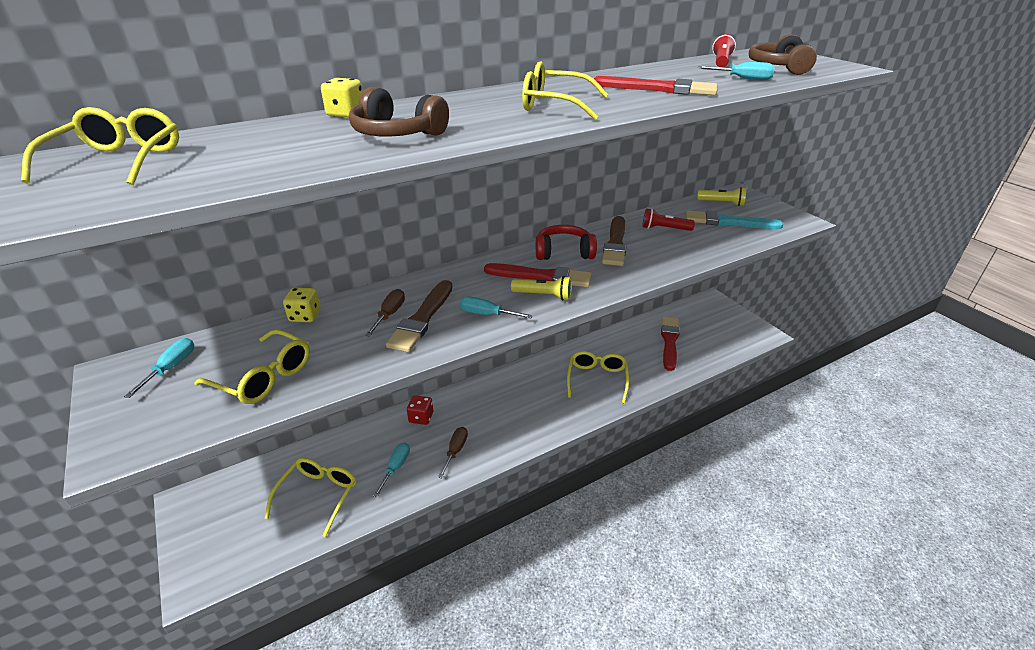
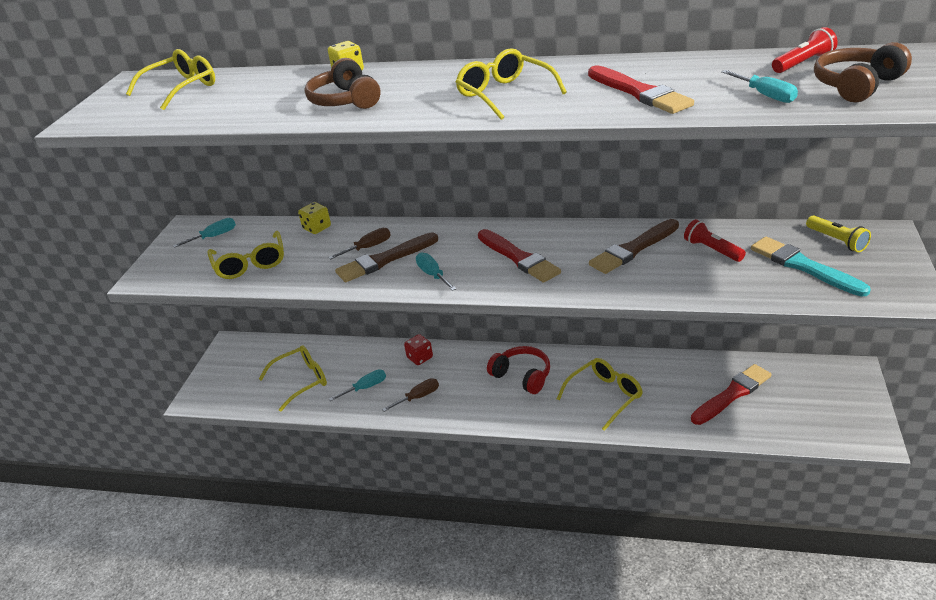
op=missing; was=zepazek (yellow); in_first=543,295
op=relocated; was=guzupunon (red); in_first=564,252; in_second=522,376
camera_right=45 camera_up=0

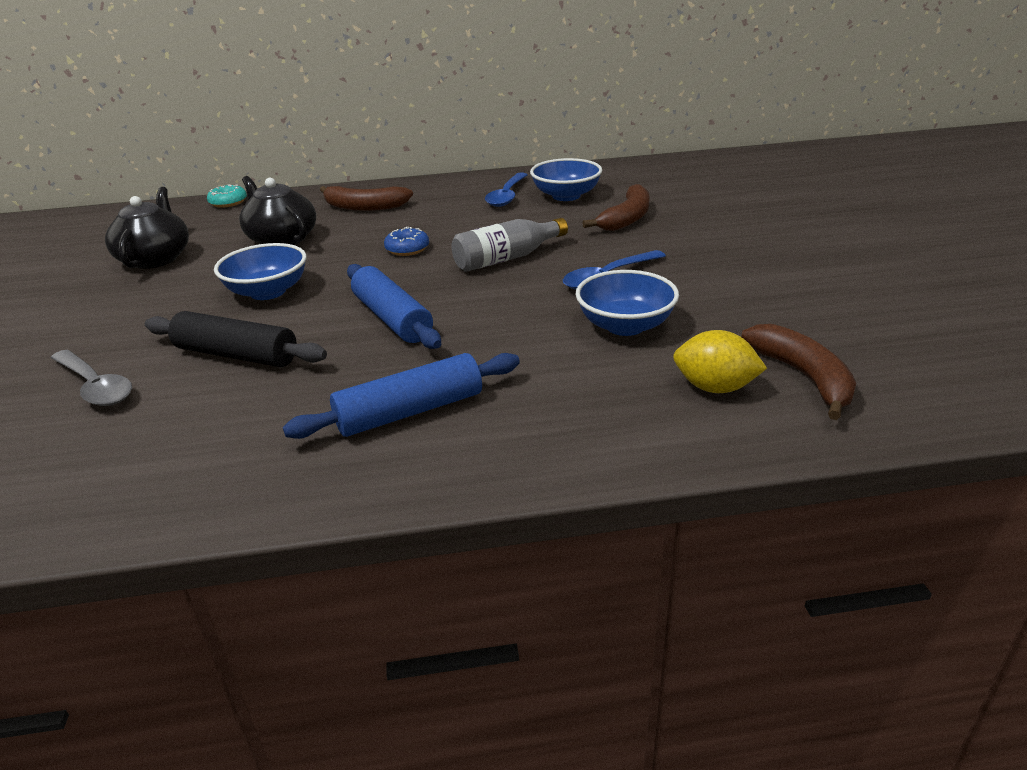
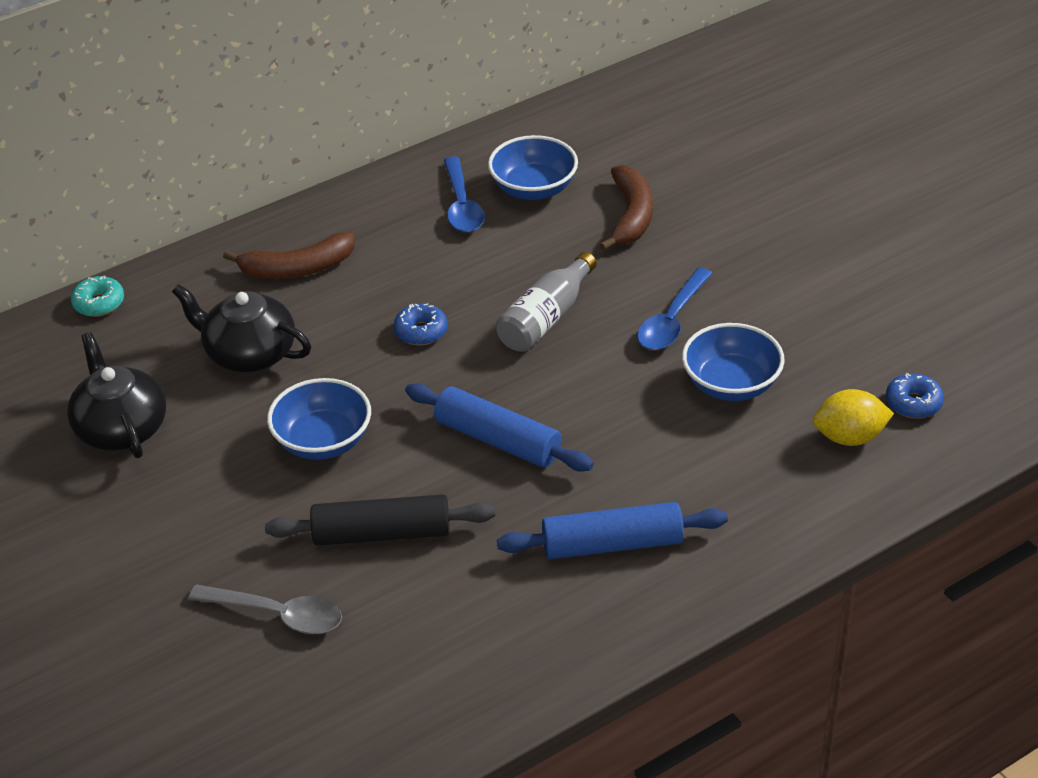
op=exchanged; was=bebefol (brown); now=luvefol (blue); in_first=803,377; in_second=913,403
op=spun; was=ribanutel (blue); in_first=410,411; in_second=612,544; clockwise=45
camera_right=-25 camera_up=10

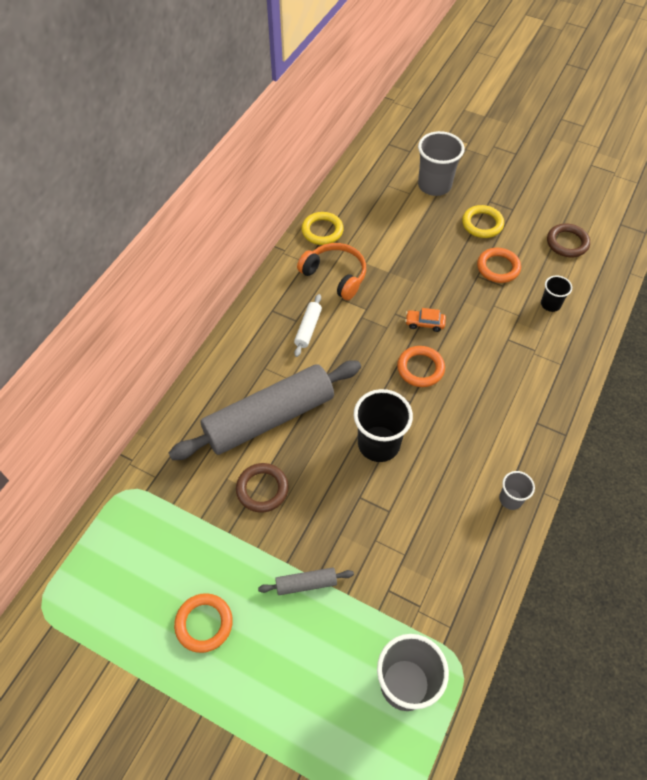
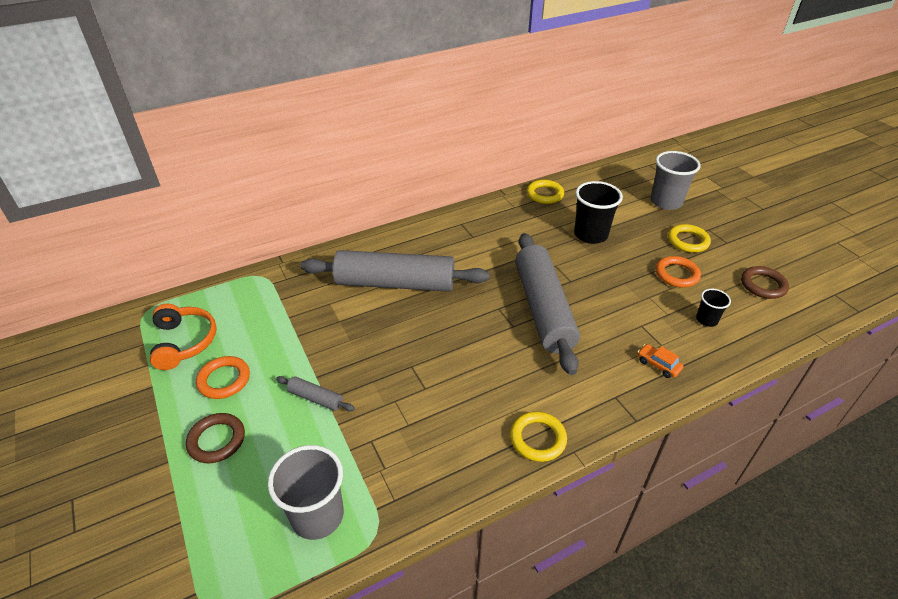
op=missing; was=ribanutel (white); in_first=308,329
op=relocated; was=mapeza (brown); in_first=262,489; in_second=217,440
op=relocated; was=guzupunon (orange); in_first=335,275; in_second=184,342
op=relocated; was=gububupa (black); in_first=378,444; in_second=590,235
op=relocated; was=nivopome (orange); in_first=424,323; in_second=658,365
op=exchanged; was=mapeza (orange); now=ribanutel (grey); in_first=420,368; in_second=543,309
op=exchanged; was=gububupa (grey); now=mapeza (yellow); in_first=510,499; in_second=538,439
camera_right=35 camera_up=-15

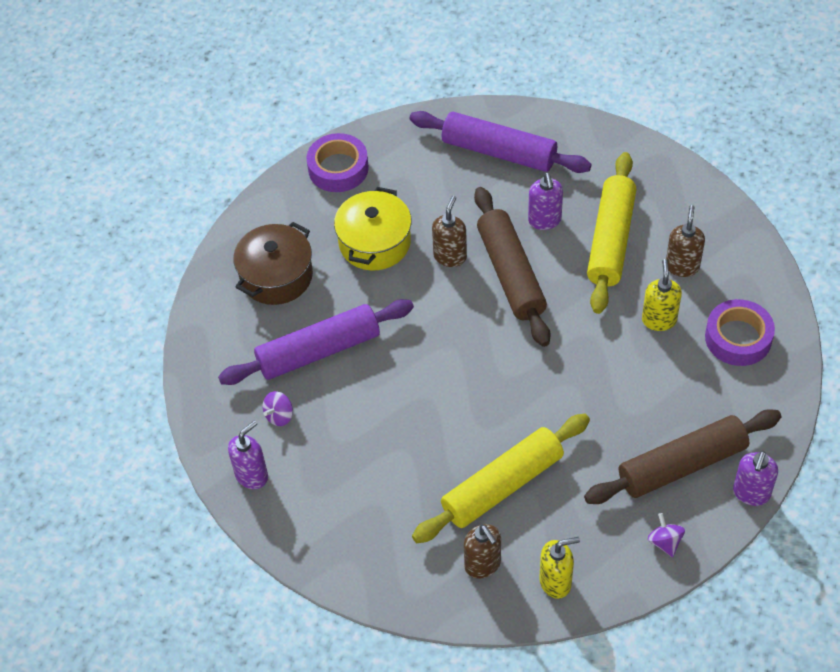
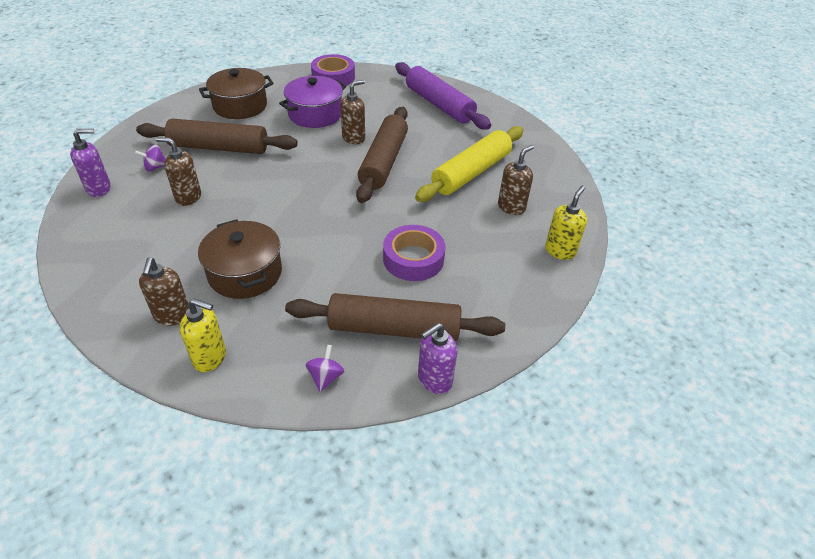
op=missing; was=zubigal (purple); in_first=544,220
op=appeared; now=zubigal (brown); in_second=188,197
op=relocated; was=zubigal (yellow); in_first=659,320; in_second=560,251
op=relocated; was=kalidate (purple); in_first=738,338; in_second=413,259
op=exchanged; was=ribanutel (yellow); now=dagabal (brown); in_first=502,485; in_second=245,273
op=colour; was=ribanutel (purple); now=ribanutel (brown); in_first=318,351; in_second=219,148
op=colour; was=dagabal (yellow); now=dagabal (purple); in_first=374,243; in_second=315,114
camera_right=25 camera_up=-10

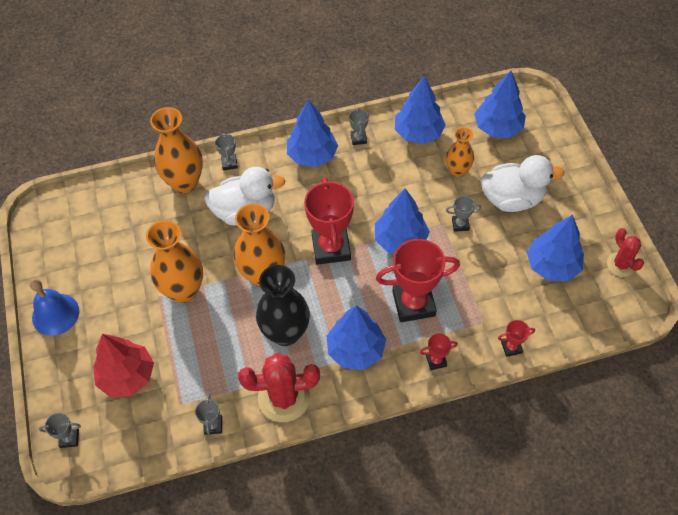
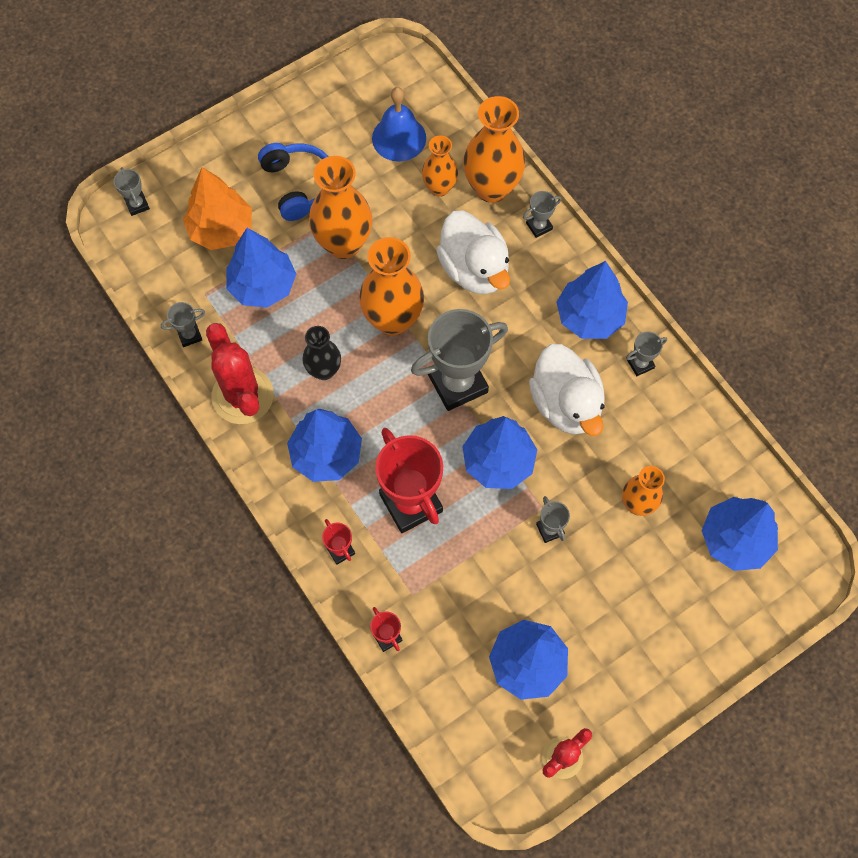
op=appeared; now=guzupunon (blue); in_second=299,185
op=appeared; now=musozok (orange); in_second=439,188
op=relocated; was=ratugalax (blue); in_first=55,314; in_second=399,138
op=relocated; was=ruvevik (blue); in_first=418,133; in_second=263,286
op=relocated; was=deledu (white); in_first=512,199; in_second=566,404
op=colour; was=ruvevik (red); now=ruvevik (orange); in_first=127,376; in_second=221,230
op=colour; was=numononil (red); now=numononil (grey); in_first=331,248; in_second=457,383
op=size; was=musozok (black); in_first=285,333; in_second=324,370; ratio=0.59
camera_right=70 camera_up=10

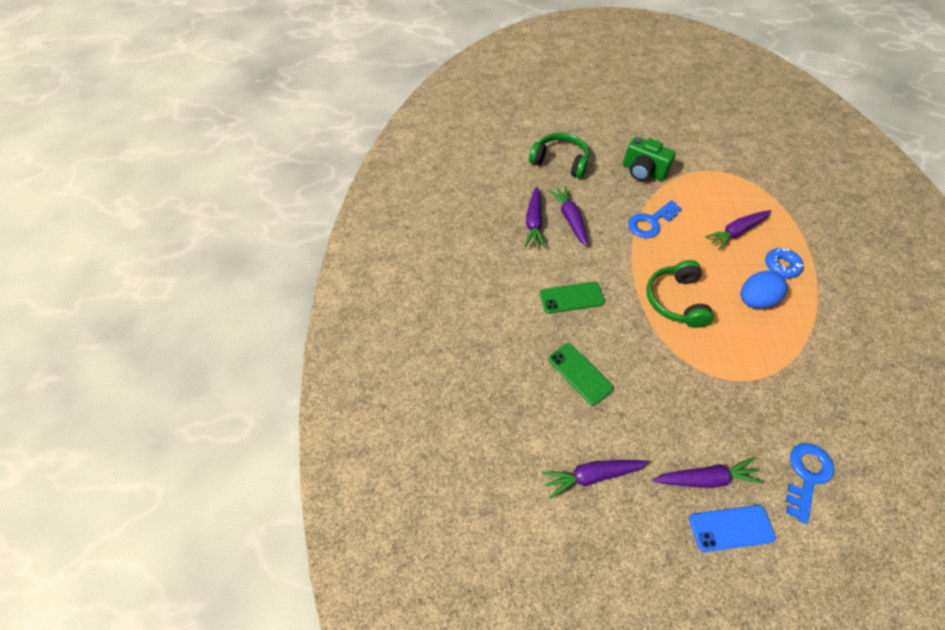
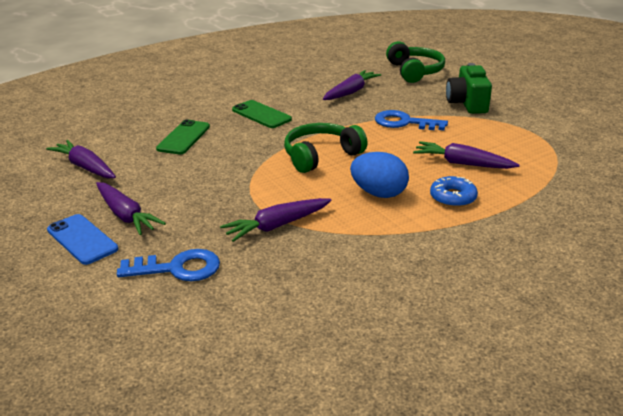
op=relocated; was=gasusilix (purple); in_first=534,222; in_second=277,226
camera_right=55 camera_up=-25

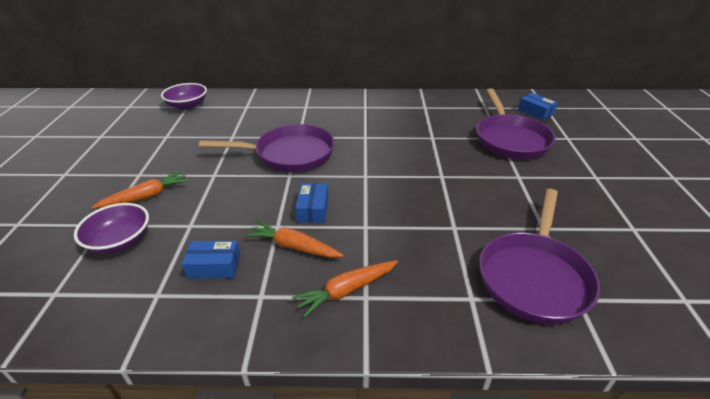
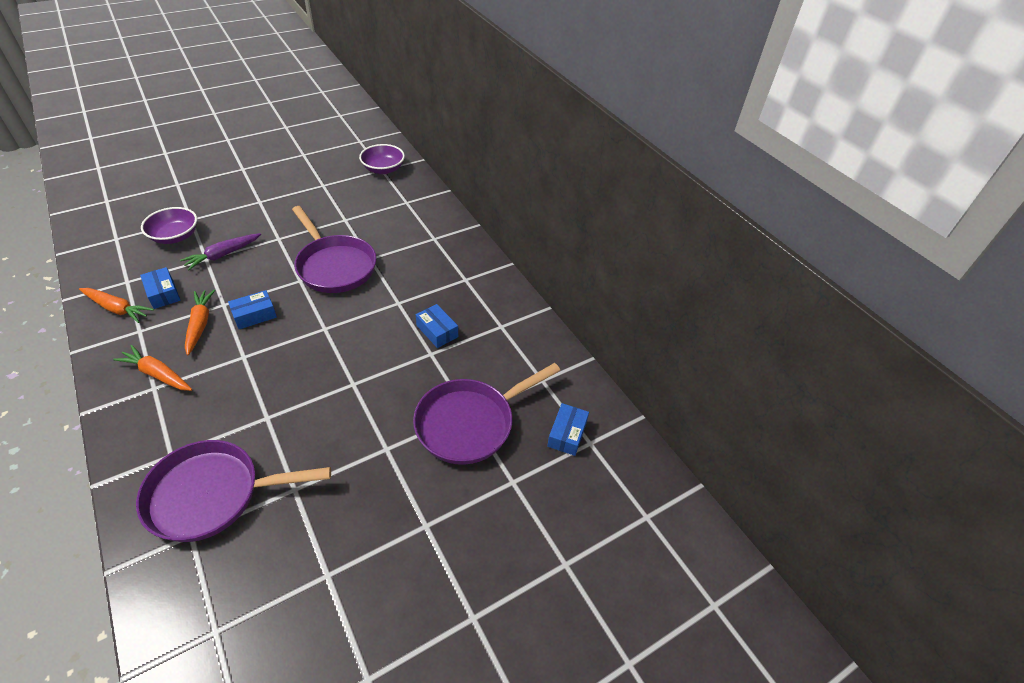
op=appeared; now=gasusilix (purple); in_second=223,255
op=appeared; now=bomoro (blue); in_second=437,331
op=relocated; was=gasusilix (orange); in_first=146,196; in_second=117,309
camera_right=55 camera_up=10

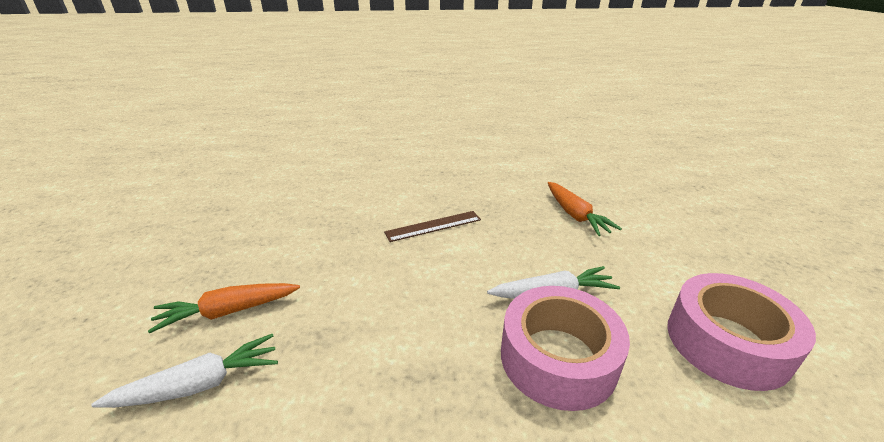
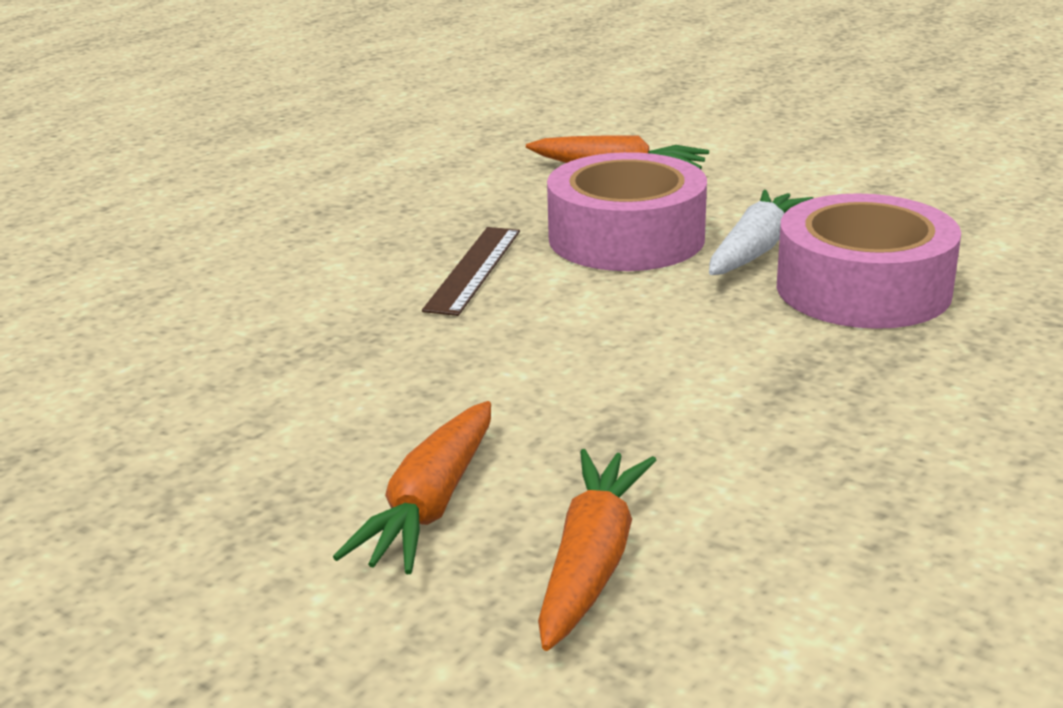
op=relocated; was=kalidate (pink); in_first=727,342; in_second=626,237
op=colour; was=gasusilix (white); now=gasusilix (orange); in_first=199,385; in_second=591,562
camera_right=-50 camera_up=-5

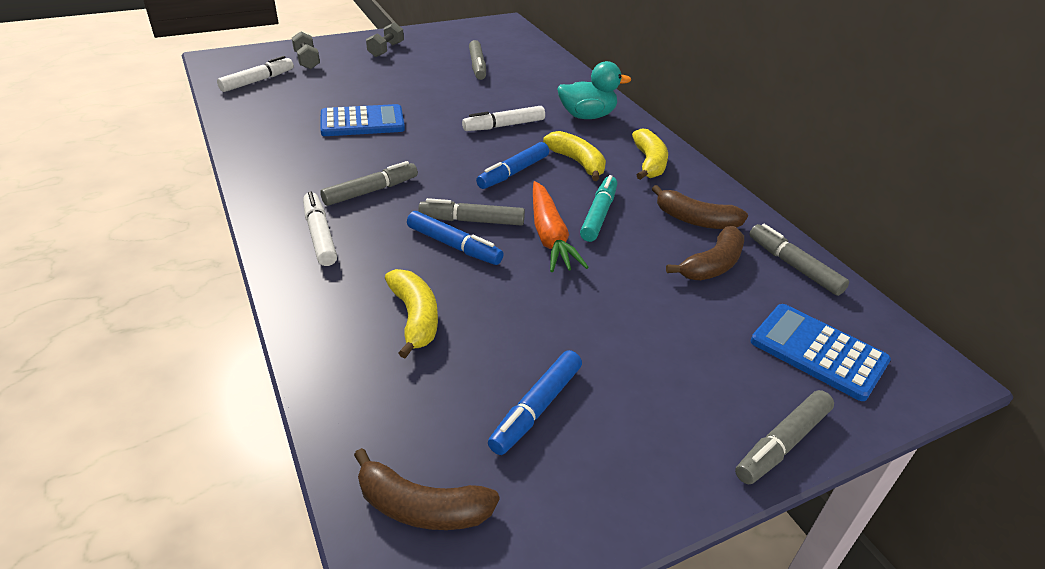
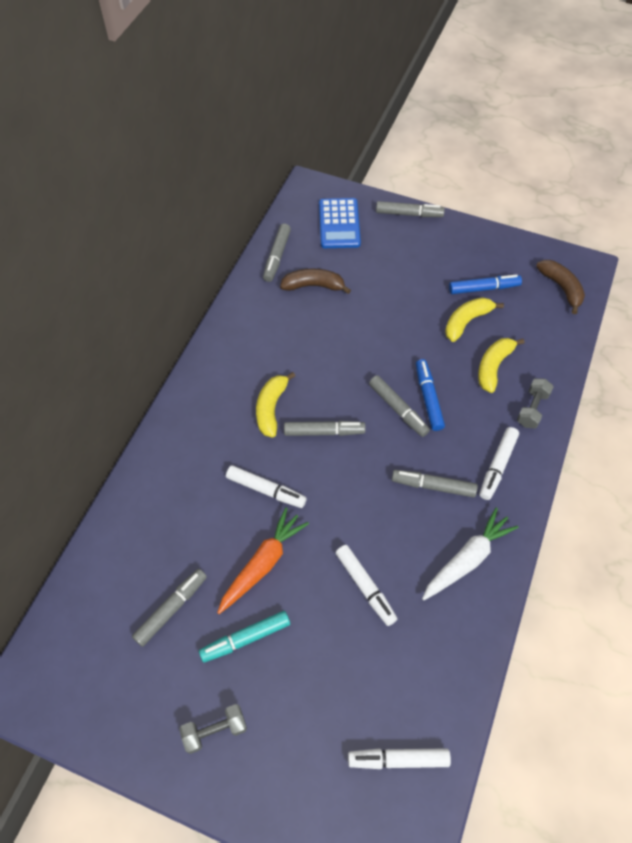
op=missing; was=deledu (turquoise); in_first=587,116
op=missing; was=bebefol (brown); in_first=695,220
op=appeared; now=gasusilix (white); in_second=467,559
op=relocated; was=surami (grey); in_first=307,61; in_second=532,409
op=relocated; was=gasusilix (orange); in_first=550,236; in_second=262,563
op=relocated; was=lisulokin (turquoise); in_first=599,215; in_second=245,638
op=relocated; was=bebefol (yellow); in_first=649,163; in_second=466,322
op=exchanged; was=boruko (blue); now=lisulokin (white); in_first=362,122; in_second=365,587
op=colour; was=lisulokin (blue); now=lisulokin (grey); in_first=513,172; in_second=324,432
camera_right=-130 camera_up=20

